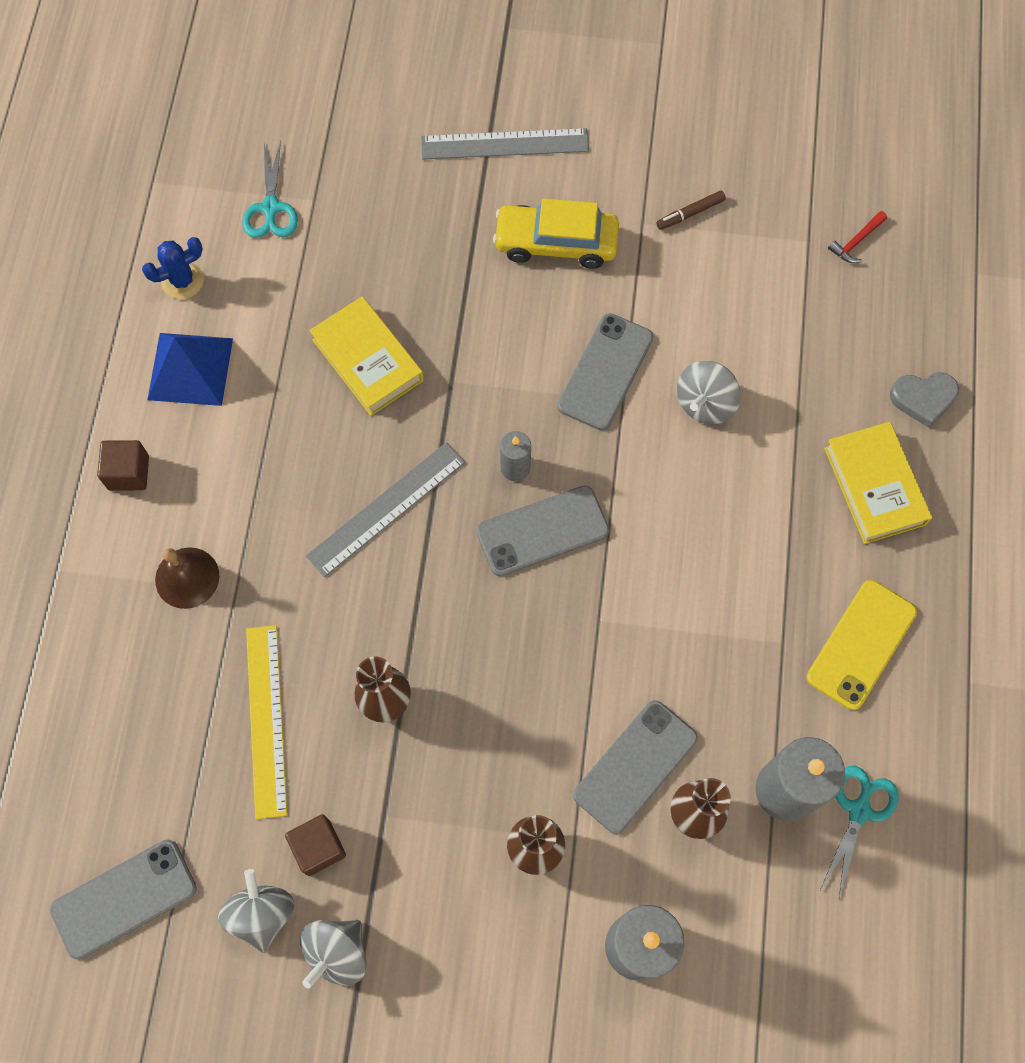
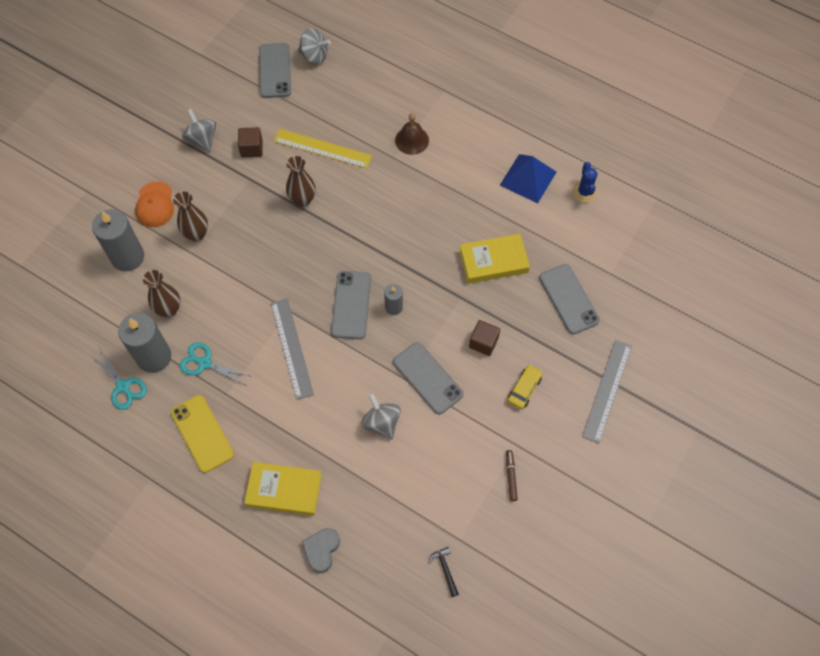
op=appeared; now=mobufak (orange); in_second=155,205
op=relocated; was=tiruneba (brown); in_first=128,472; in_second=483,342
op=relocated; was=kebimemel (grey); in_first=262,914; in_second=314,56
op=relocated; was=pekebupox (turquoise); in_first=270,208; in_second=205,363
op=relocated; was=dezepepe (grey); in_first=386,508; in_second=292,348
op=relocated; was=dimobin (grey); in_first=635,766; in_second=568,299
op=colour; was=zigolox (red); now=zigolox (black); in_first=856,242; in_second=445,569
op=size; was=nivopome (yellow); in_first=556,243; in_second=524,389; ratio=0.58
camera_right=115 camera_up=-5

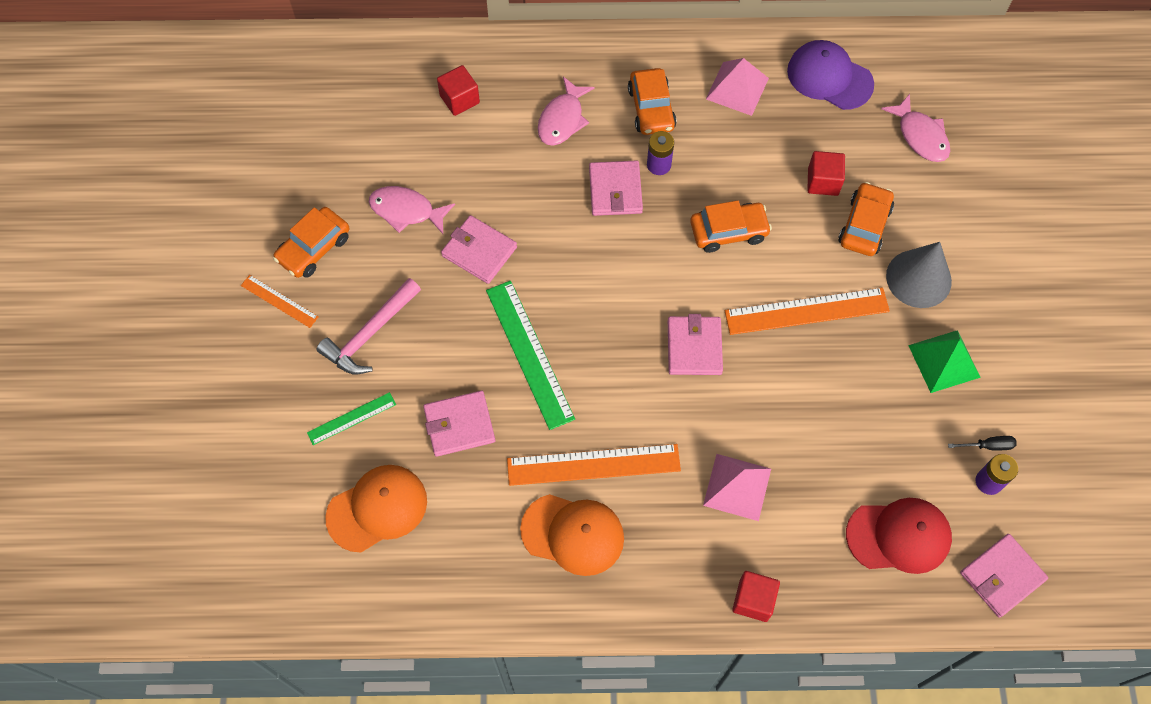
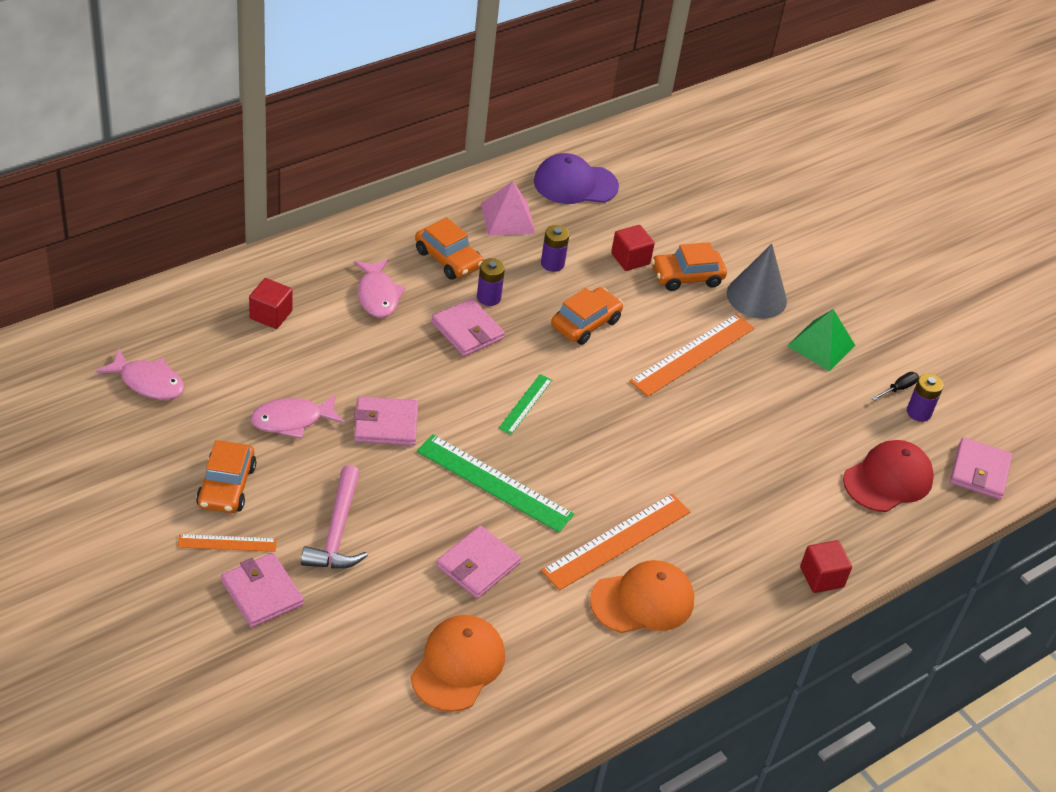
op=missing; was=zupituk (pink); in_first=737,487
op=appeared; now=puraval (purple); in_second=552,264
op=relocated; was=dezepepe (green); in_first=351,418; in_second=525,404
op=relocated; was=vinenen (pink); in_first=694,347; in_second=262,593
op=relocated; was=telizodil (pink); in_first=920,136; in_second=148,382
op=spun; was=nivopome (orange); in_first=864,225; in_second=687,277; clockwise=-90
camera_right=-40 camera_up=-20

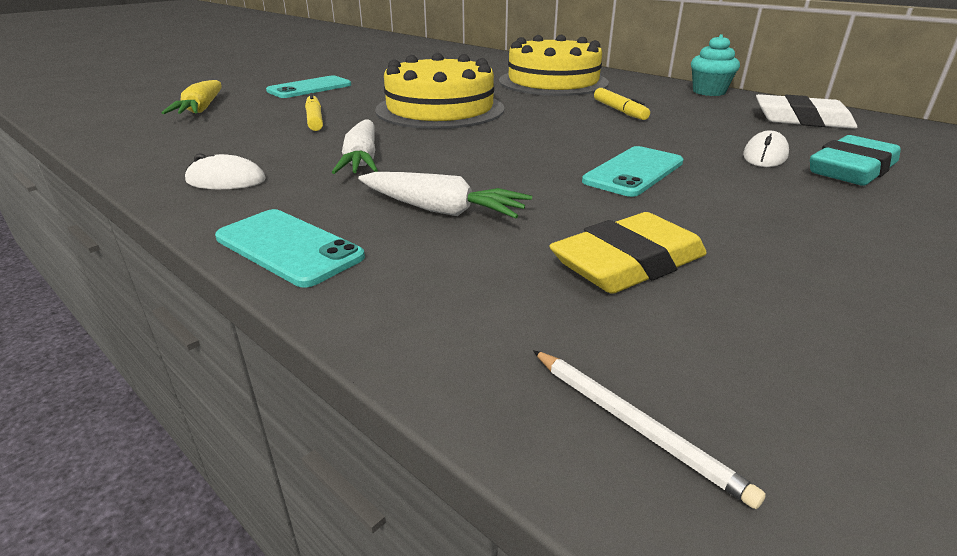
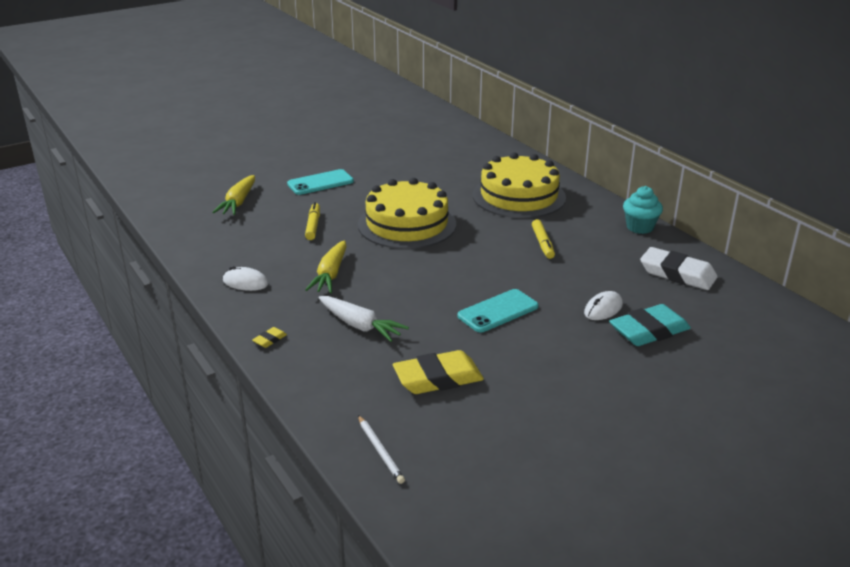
op=exchanged; was=dimobin (turquoise); now=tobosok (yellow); in_first=288,247; in_second=270,340
op=colour; was=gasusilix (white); now=gasusilix (yellow); in_first=362,160; in_second=330,275
camera_right=15 camera_up=0

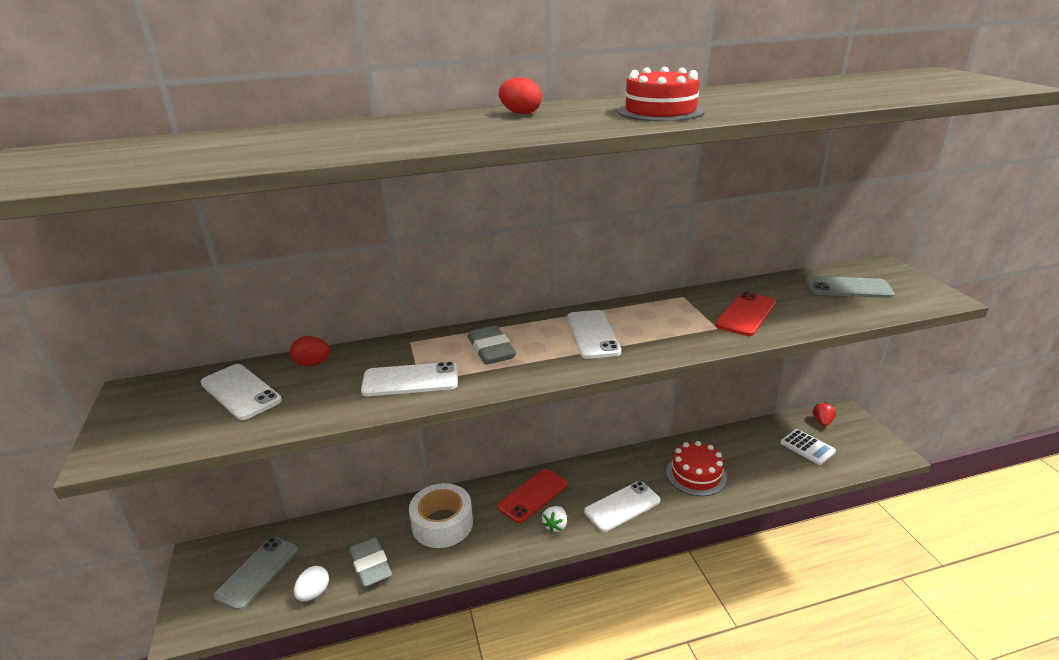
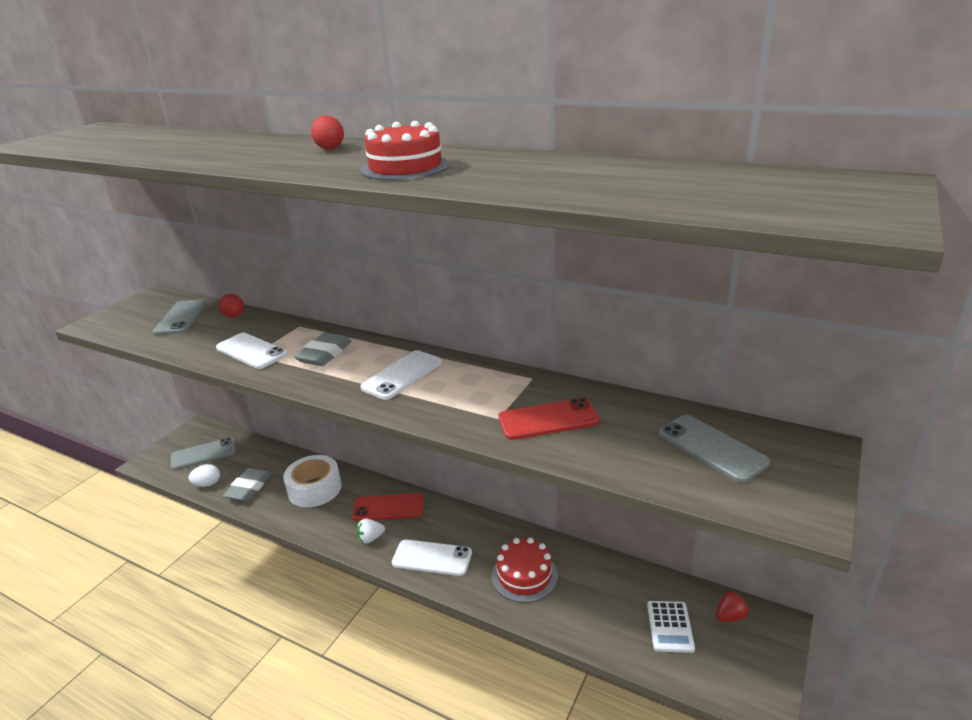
op=colour; was=dimobin (white); now=dimobin (grey); in_first=240,392; in_second=181,317
camera_right=45 camera_up=0

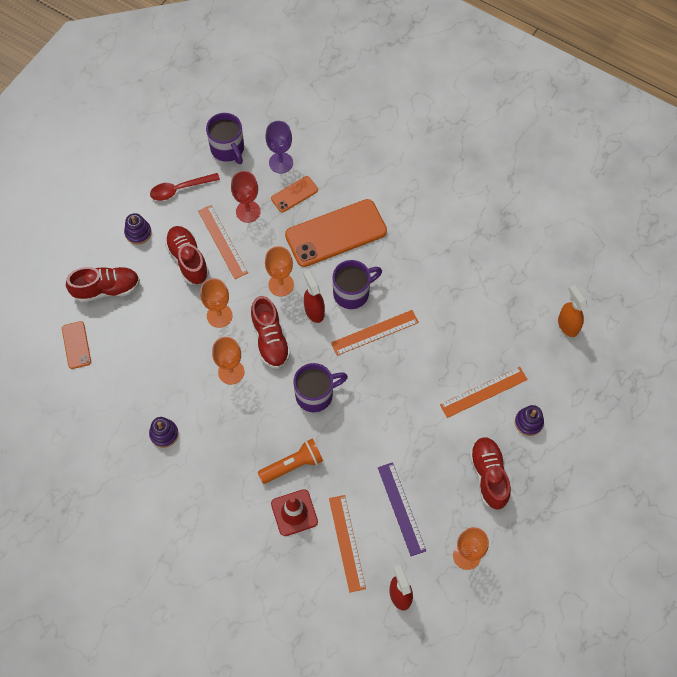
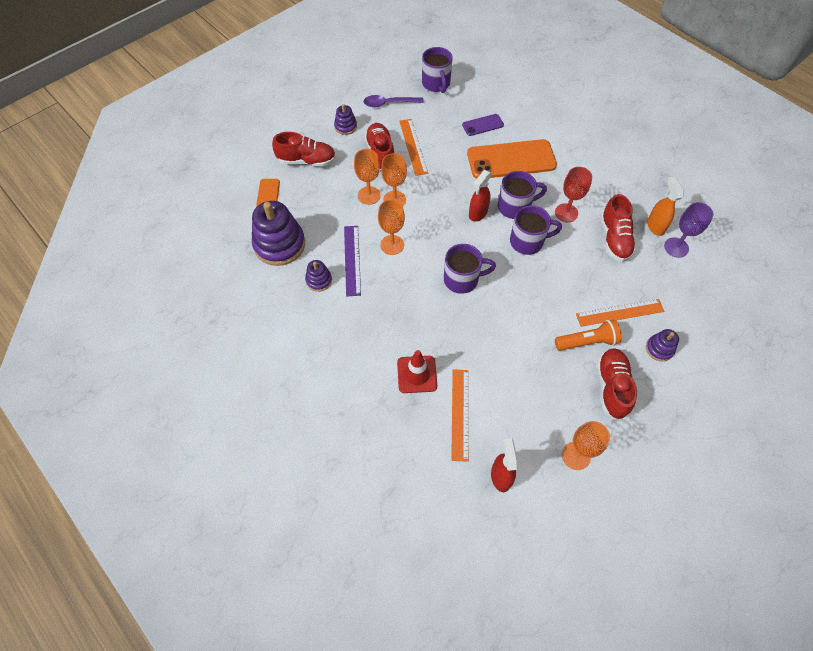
op=appeared; now=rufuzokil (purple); in_second=279,244
op=relocated; was=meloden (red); in_first=248,211; in_second=566,213
op=relocated; was=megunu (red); in_first=270,339; in_second=614,238
op=relocated; was=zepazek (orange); in_first=293,465; in_second=587,341
op=relocated; was=meloden (purple); in_first=281,163; in_second=676,247
op=relocated; was=meloden (orange); in_first=281,285; in_second=369,195
op=relocated; was=dezepepe (purple); in_first=401,508; in_second=352,260
op=relocated; was=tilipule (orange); in_first=567,325; in_second=655,226
op=exchanged; was=dezepepe (orange); now=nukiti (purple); in_first=374,332; in_second=528,241
op=colour; was=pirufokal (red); now=pirufokal (purple); in_first=179,189; in_second=388,103
op=colour; was=dimobin (orange); now=dimobin (purple); in_first=294,194; in_second=483,125
op=spun; was=tilipule (red); in_first=314,311; in_second=477,213; clockwise=-135
camera_right=15 camera_up=-5

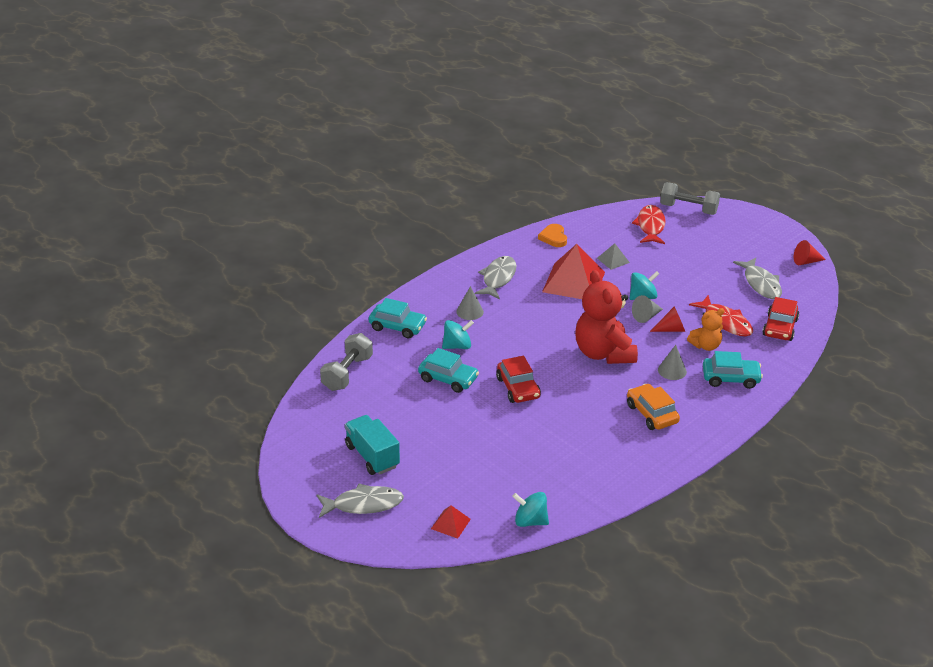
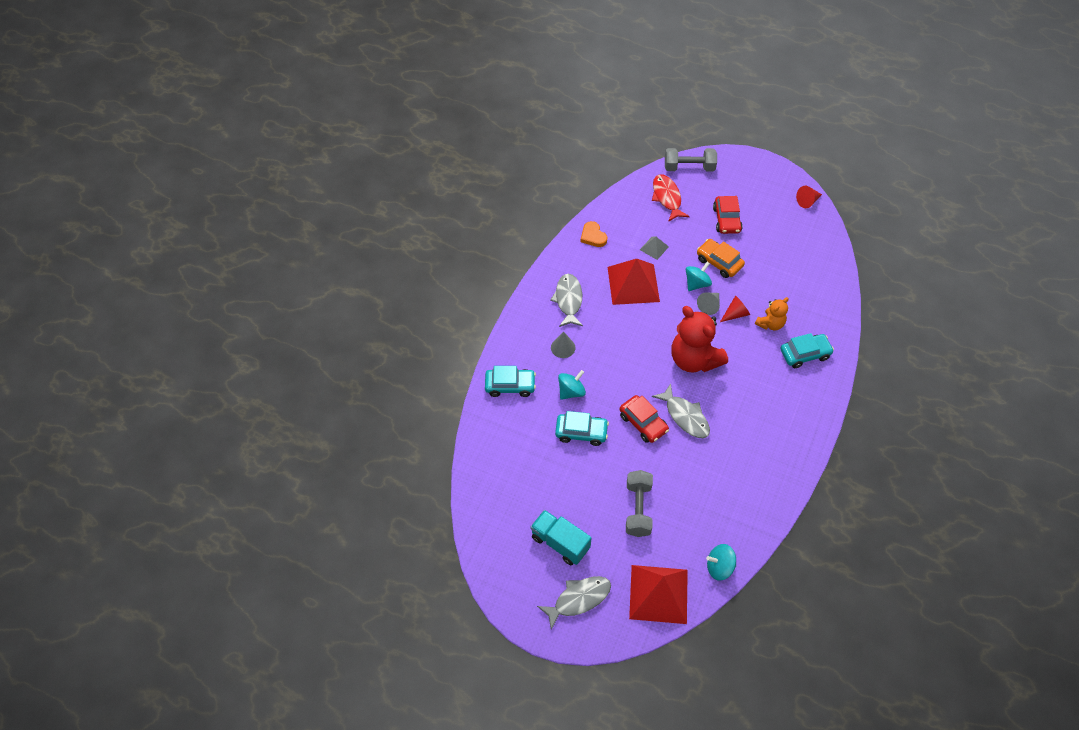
op=missing; was=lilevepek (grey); in_first=672,370
op=missing; was=telizodil (red); in_first=725,322
op=relocated; was=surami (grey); in_first=347,373; in_second=638,509
op=relocated; was=nivopome (orange); in_first=652,414; in_second=719,262
op=relocated; was=telizodil (grey); in_first=761,284; in_second=685,416
op=relocated; was=nivopome (red); in_first=780,327; in_second=726,220
op=size; was=zupituk (red); in_first=450,523; in_second=658,594; ratio=2.17
camera_right=-20 camera_up=20

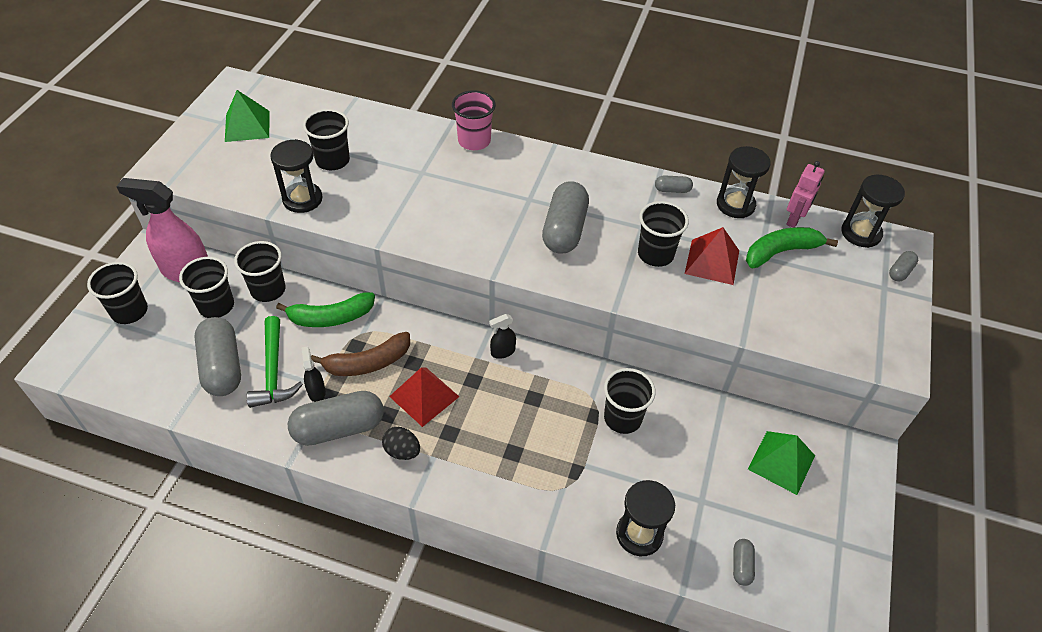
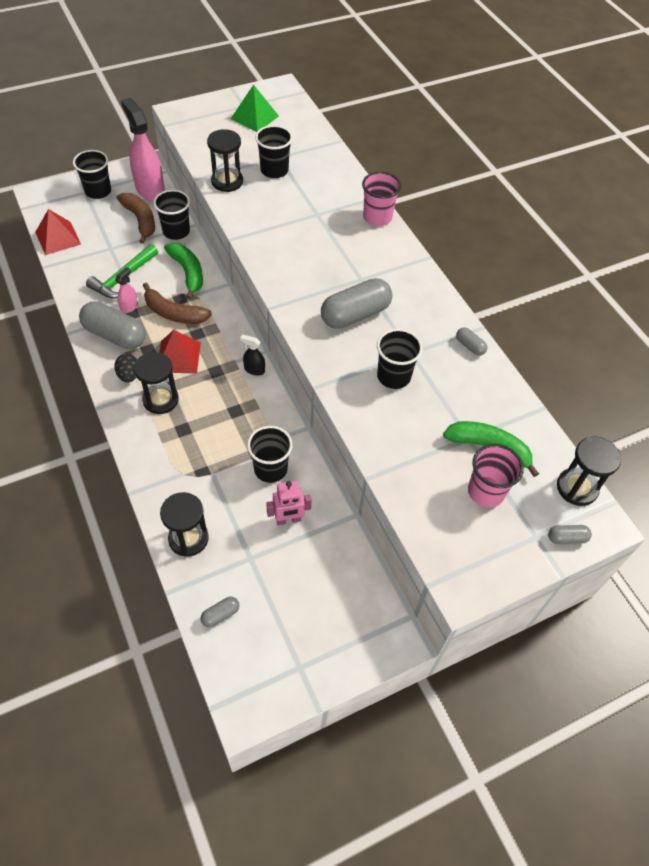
op=missing; was=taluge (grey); in_first=222,367
op=missing; was=zupituk (green); in_first=781,462
op=appeared; now=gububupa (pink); in_second=486,492
op=relocated; was=zupituk (red); in_first=712,261; in_second=58,238
op=relocated; was=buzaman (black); in_first=735,205; in_second=160,400
op=relocated; was=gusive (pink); in_first=794,219; in_second=288,520
op=exchanged; was=gububupa (black); now=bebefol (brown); in_first=216,306; in_second=140,220
op=colour; was=tilipule (black); now=tilipule (pink); in_first=316,392; in_second=129,307
op=spun; was=bebefol (green); in_first=331,317; in_second=188,272; clockwise=-150
camera_right=45 camera_up=5

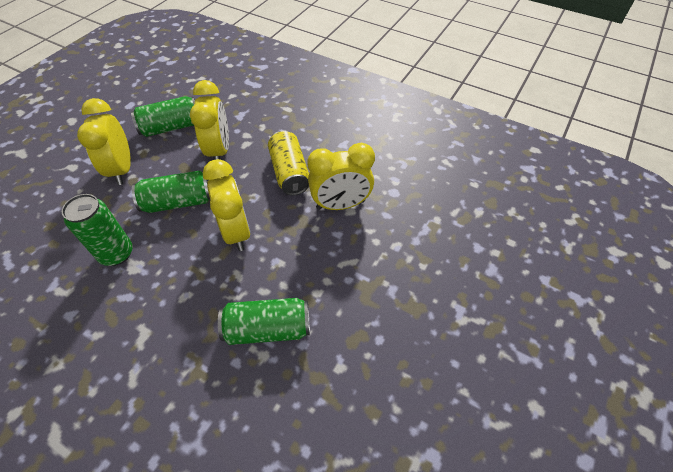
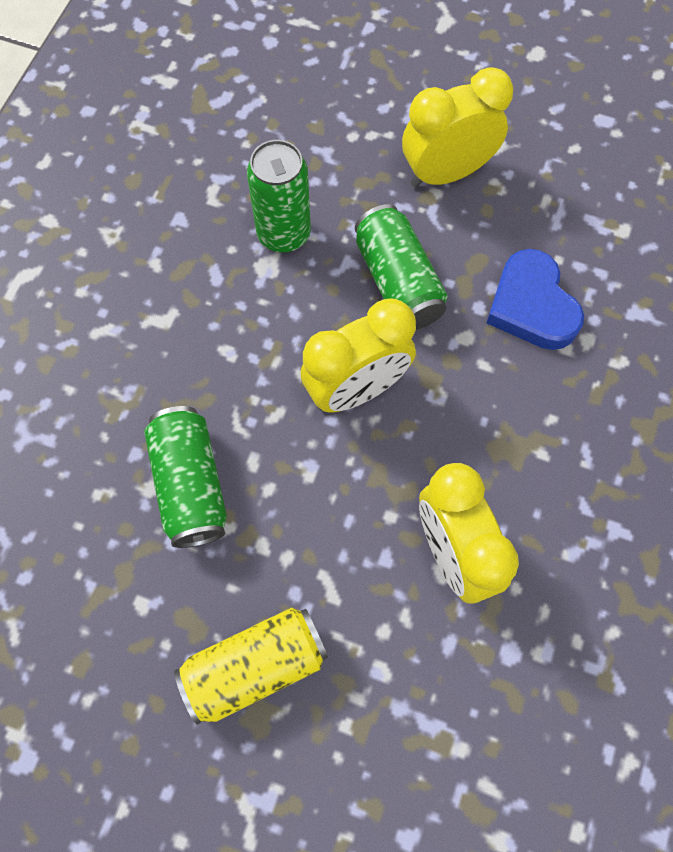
op=missing; was=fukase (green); in_first=171,127
op=relocated; was=fukase (yellow); in_first=289,172; in_second=255,666
op=exchanged; was=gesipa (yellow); now=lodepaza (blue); in_first=219,151; in_second=532,306
camera_right=80 camera_up=15

